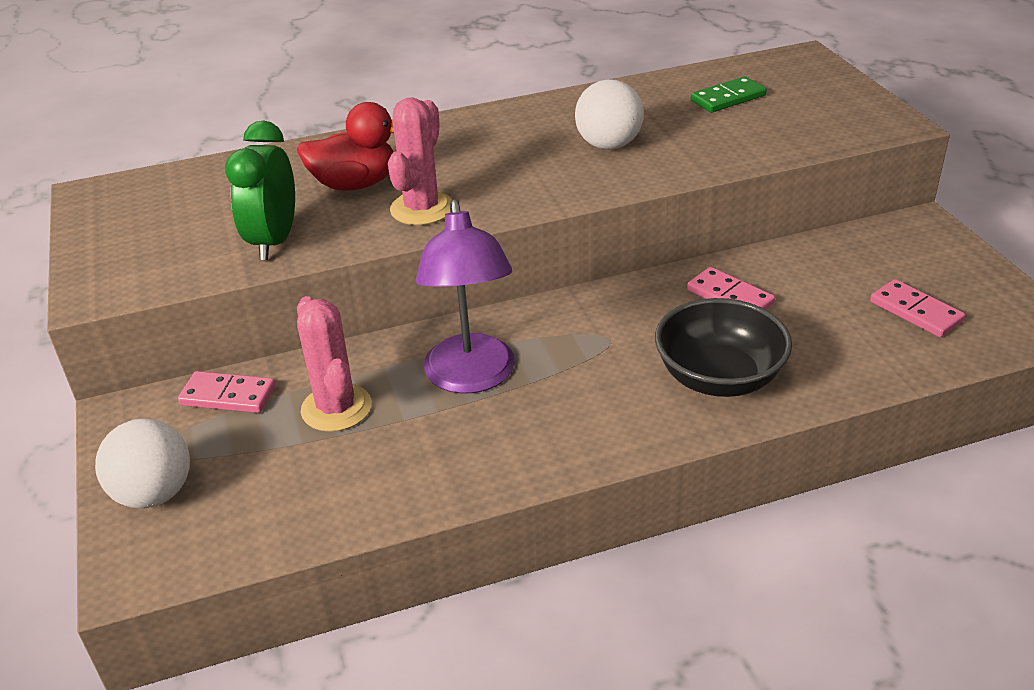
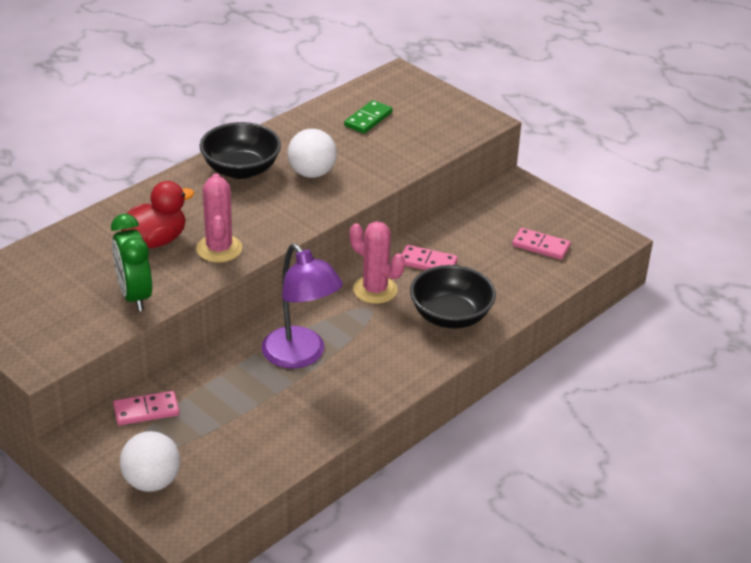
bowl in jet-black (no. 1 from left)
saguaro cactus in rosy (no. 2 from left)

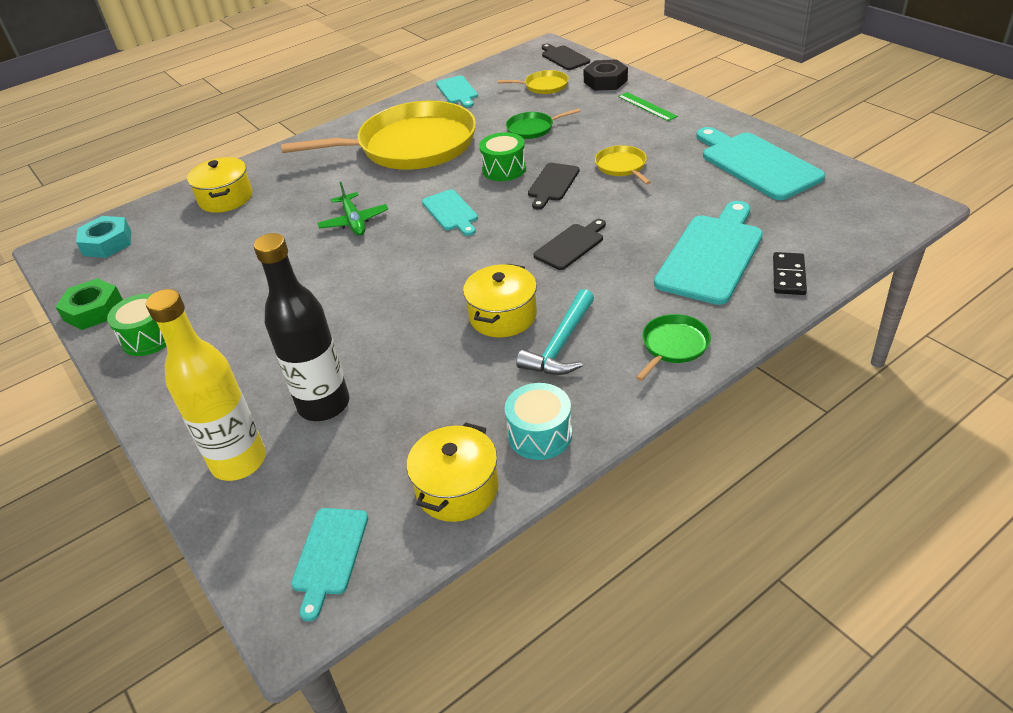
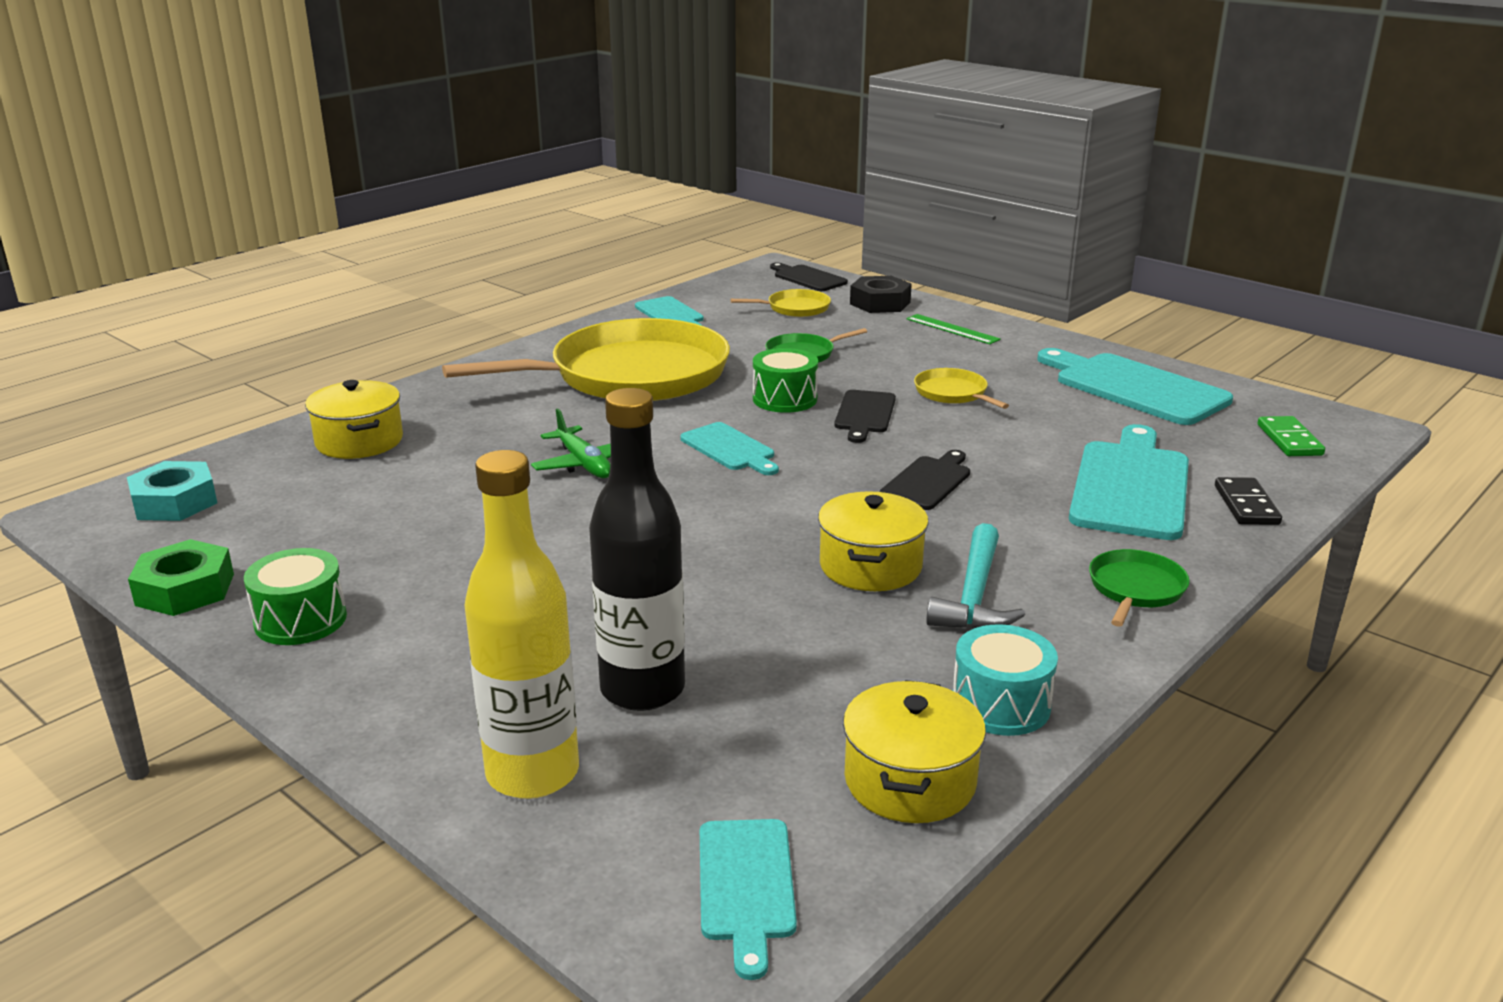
domino piece in green

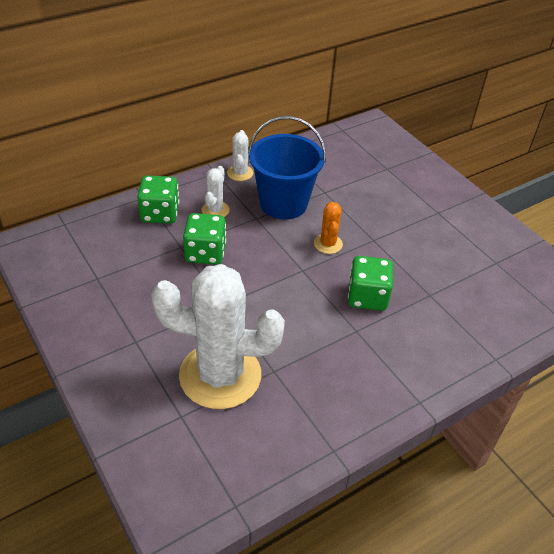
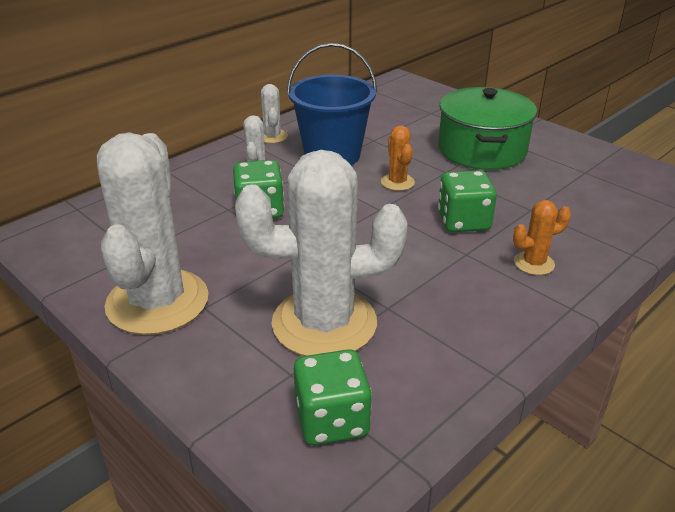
saguaro cactus in snow-white (no. 1 from left)
die in green (no. 2 from left)
cooking pot in green
saguaro cactus in orange-coloured (no. 2 from left)

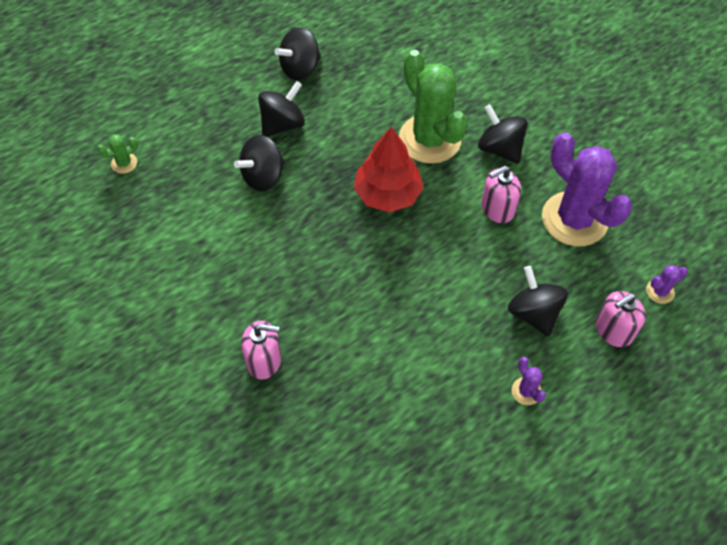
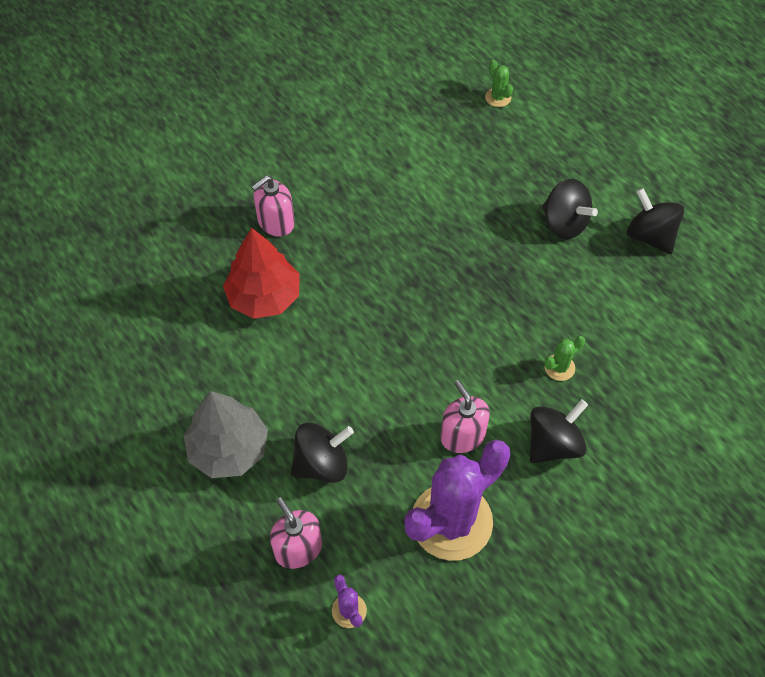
tree in gray
tree in crimson
soap pump in rosy (no. 1 from left)
saguaro cactus in green (no. 2 from left)
spinning top in jet-black (no. 1 from left in the first image)

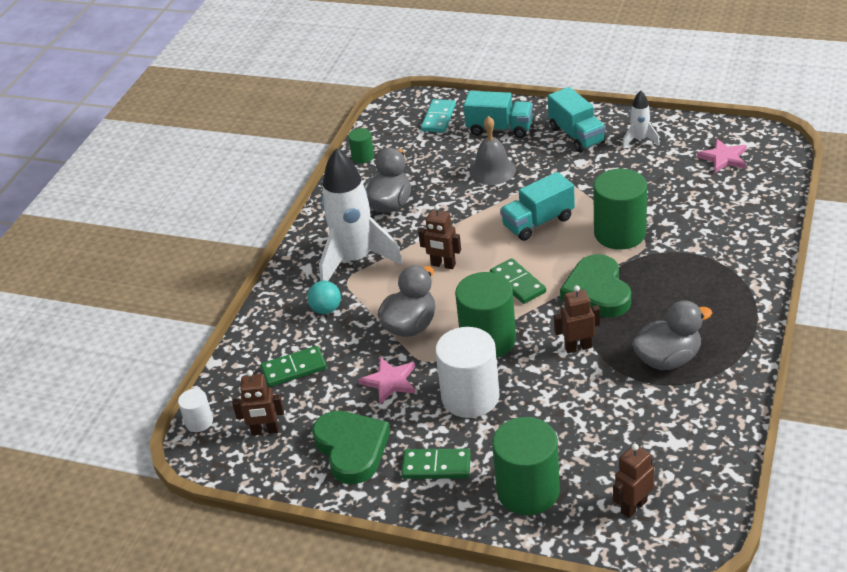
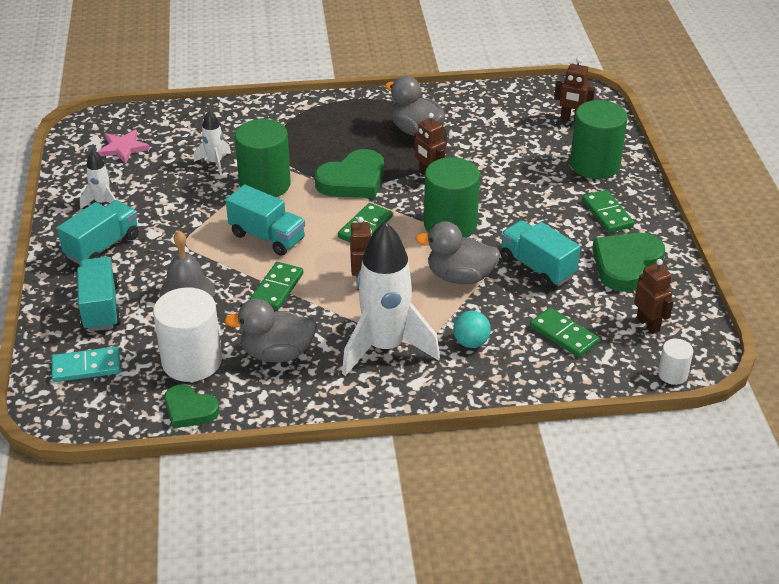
solid cylinder in snow-white (no. 1 from left)
heart shape in green (no. 1 from left)
rocket in snow-white (no. 2 from left)
domino piece in green (no. 1 from left)
lorry in turquoise (no. 4 from left)

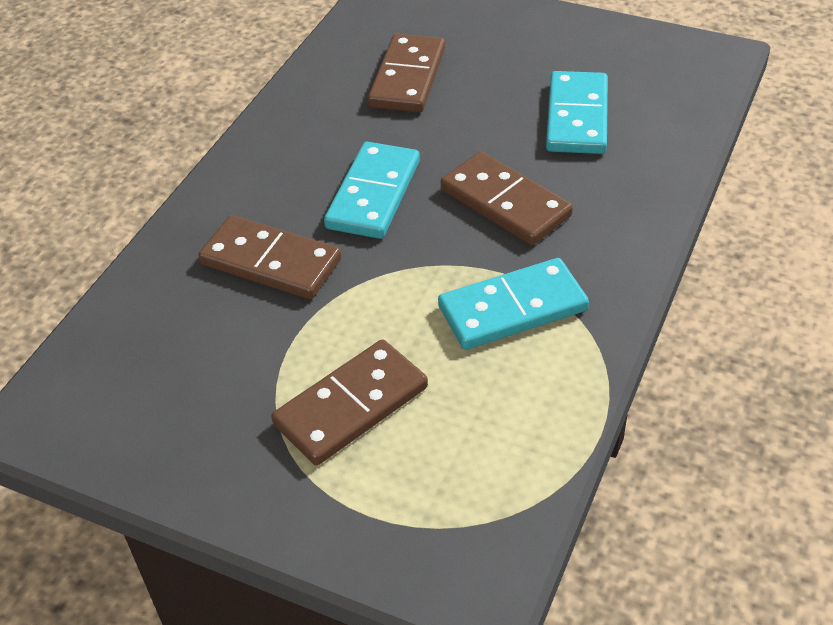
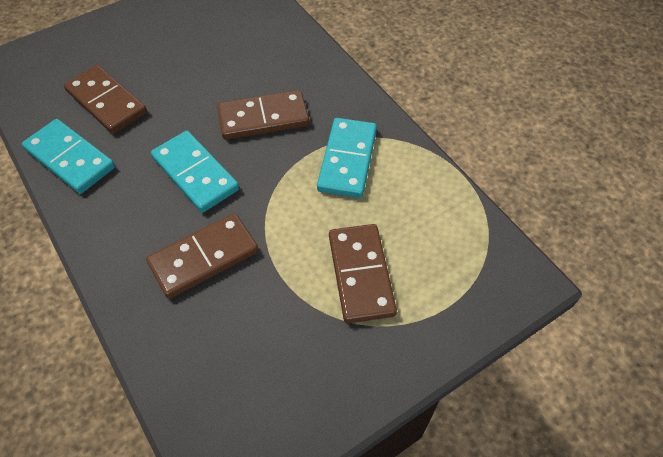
domino piece in turquoise (no. 1 from left)

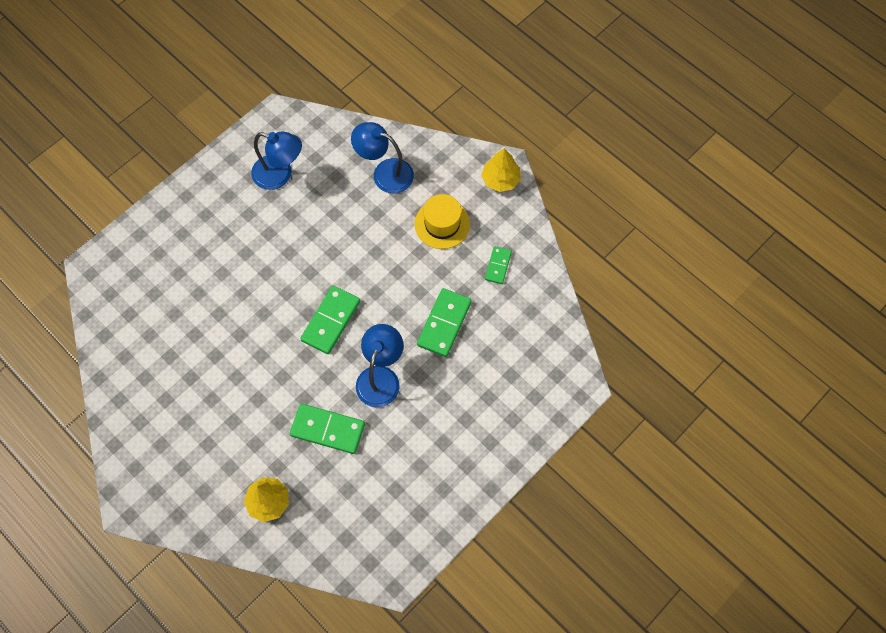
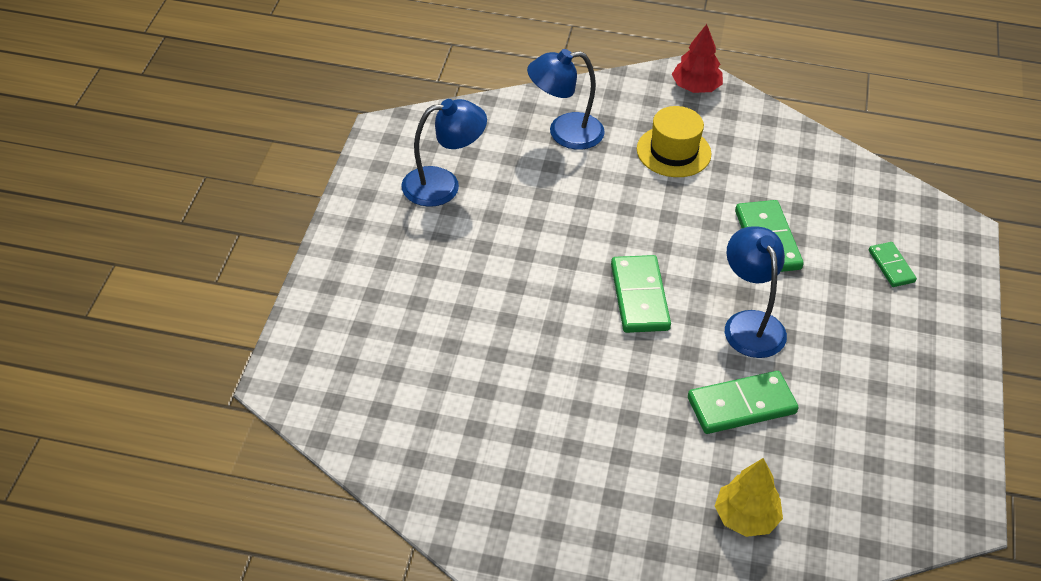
tree in crimson
domino piece in green (no. 4 from left)

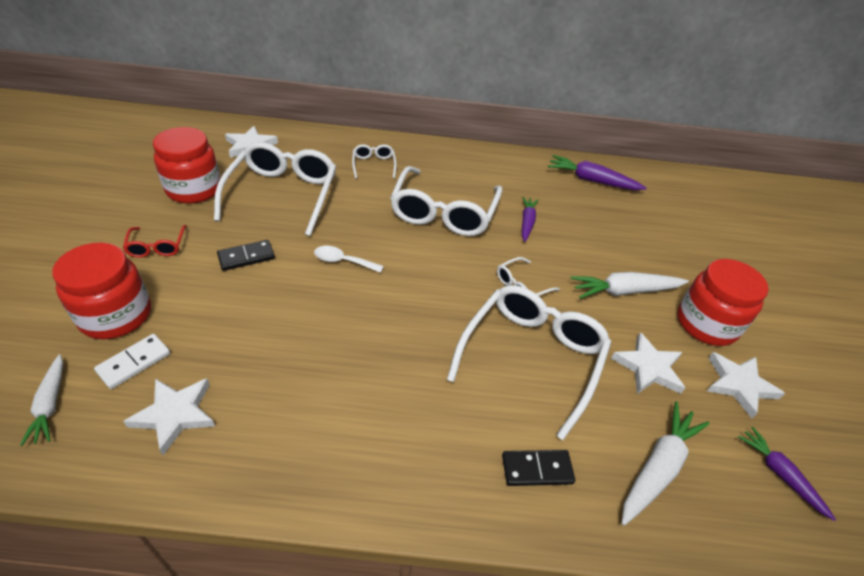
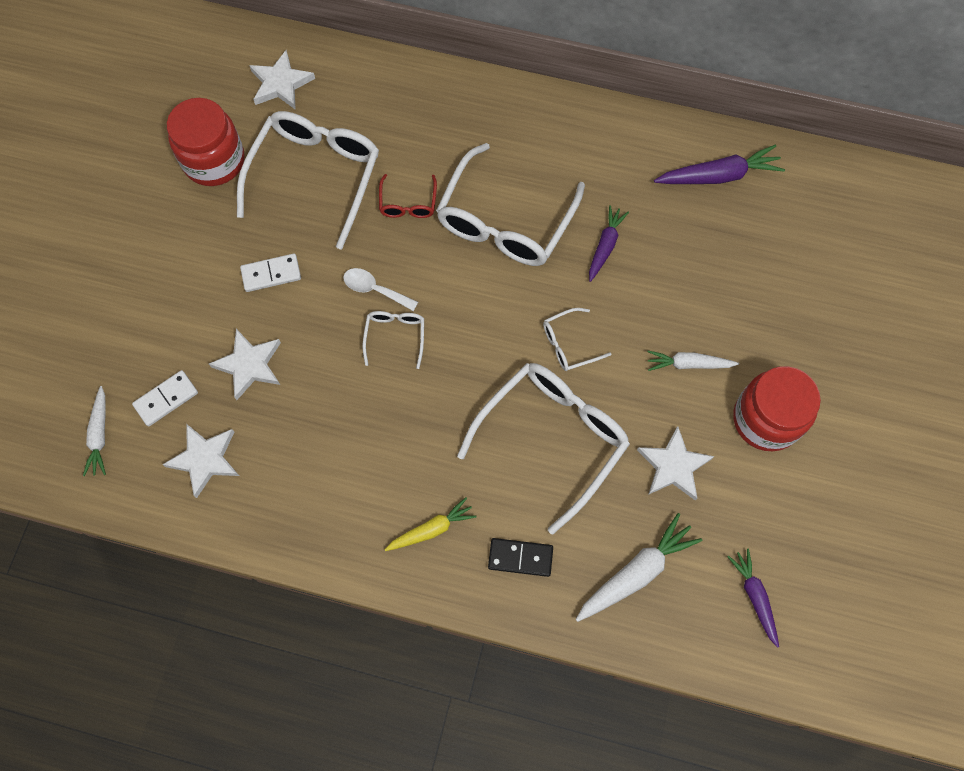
star in snow-white (no. 2 from left)
domino piece in snow-white (no. 2 from left)
eyeglasses in snow-white (no. 2 from left)
eyeglasses in crimson
toy carrot in yellow
toy carrot in snow-white (no. 3 from left)
toy carrot in violet (no. 2 from left)
jam jar in crimson (no. 1 from left in the first image)

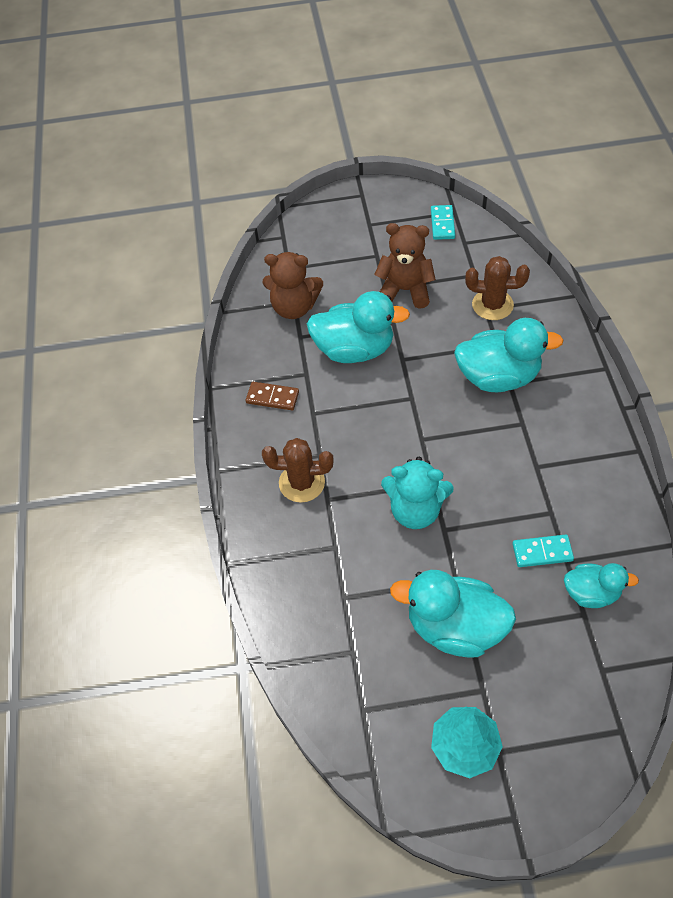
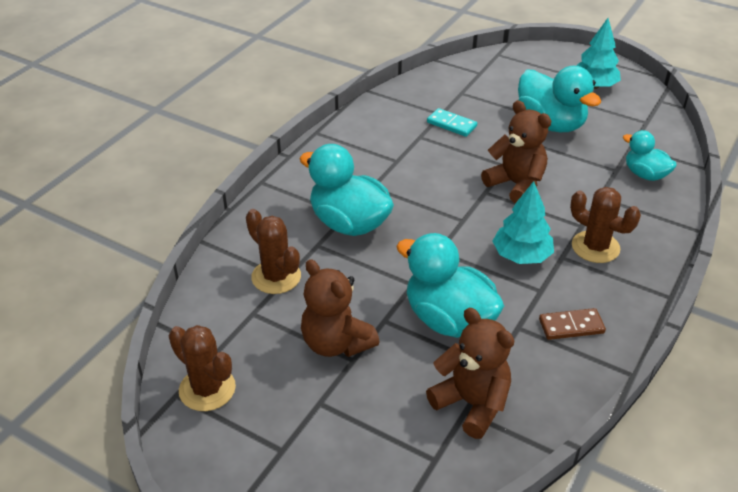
saguaro cactus in russet (no. 1 from left)
teddy in russet (no. 3 from left)
tree in turquoise (no. 1 from left)
domino piece in russet
rubber duck in turquoise (no. 4 from left)

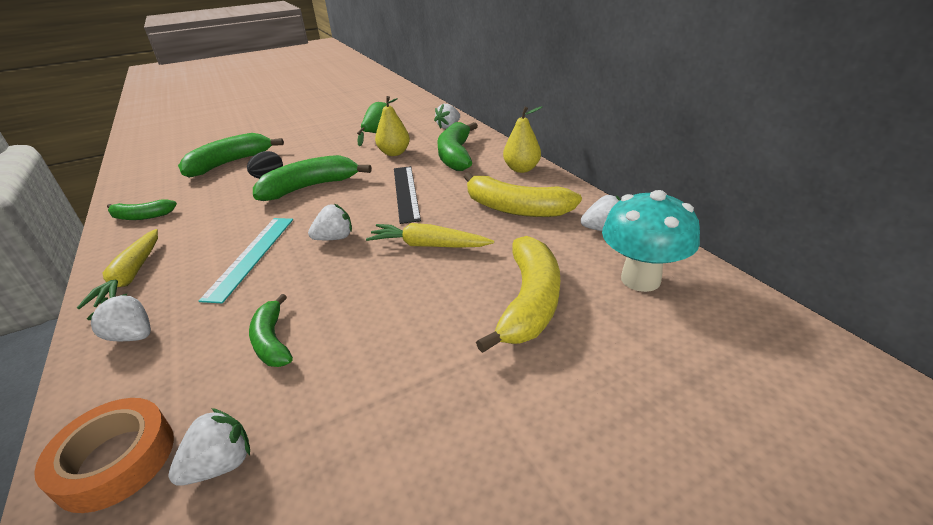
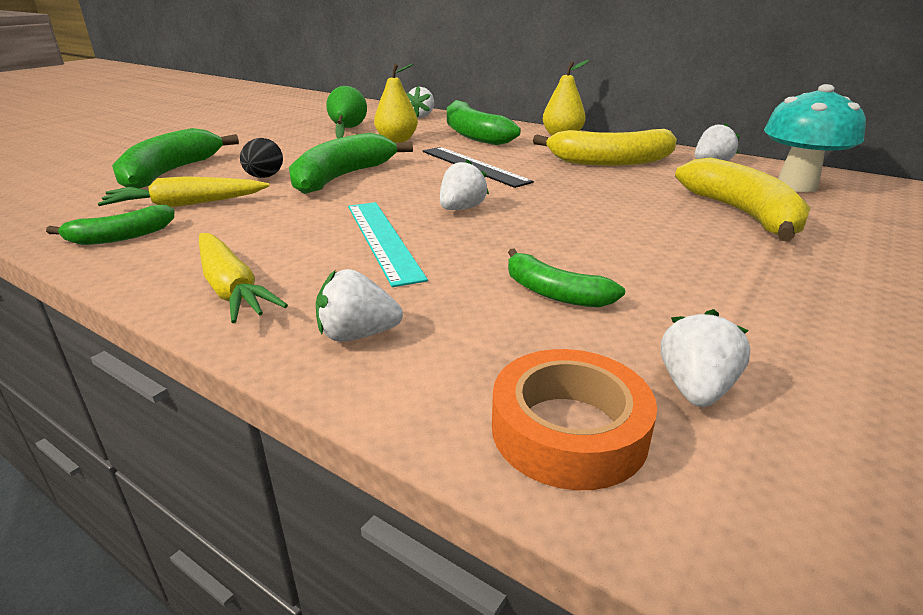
toy carrot in yellow (no. 1 from left)

